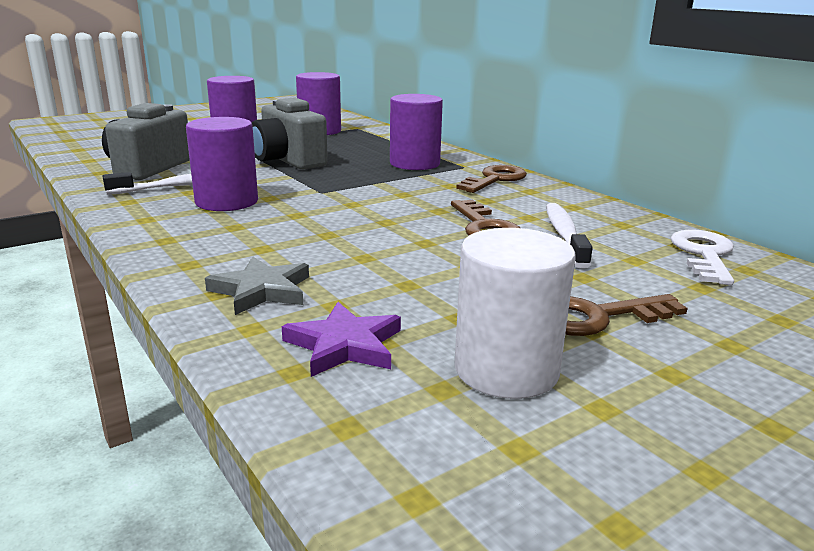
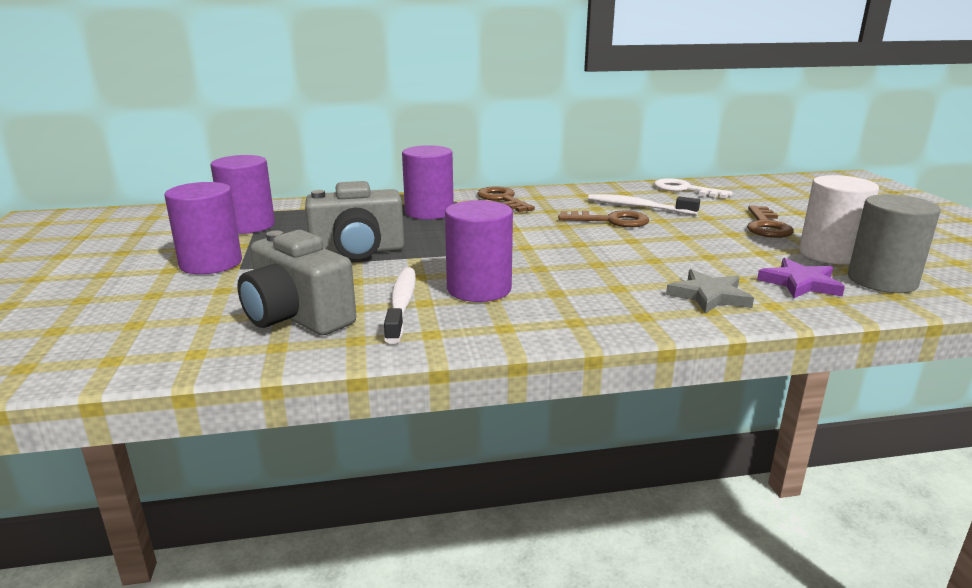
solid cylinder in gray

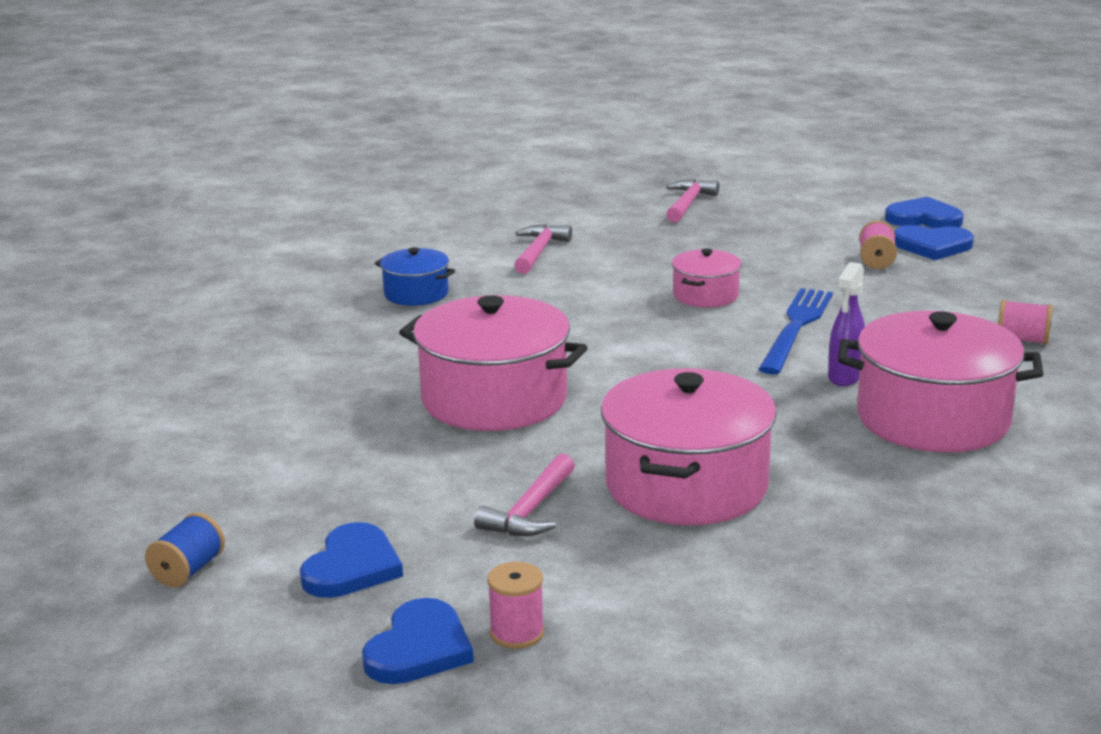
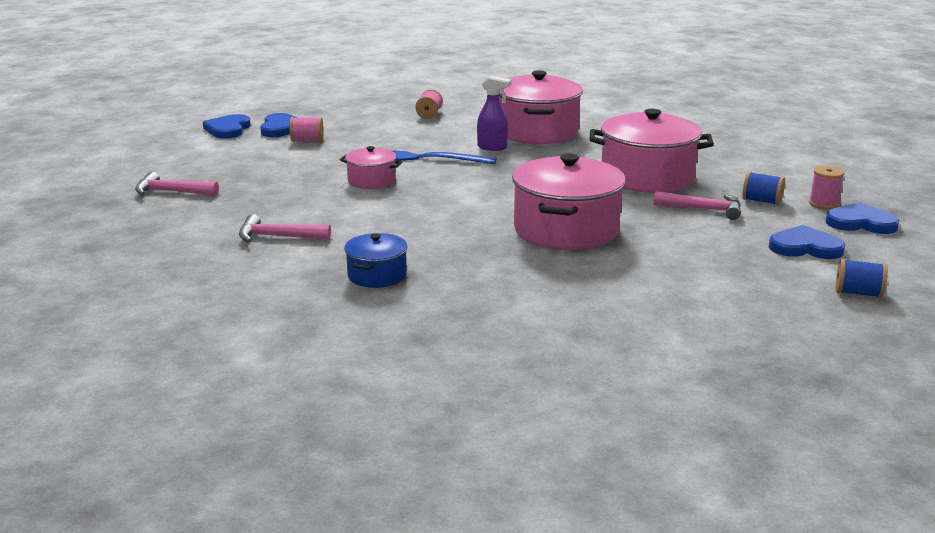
bobbin in blue (no. 1 from left)

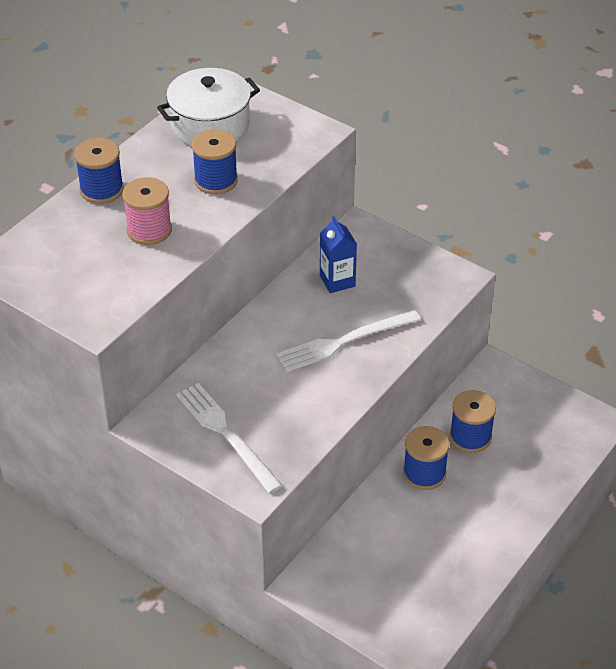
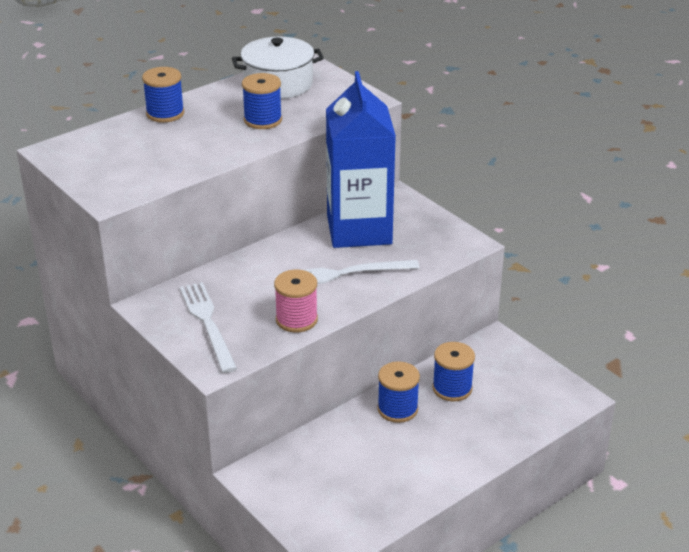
bobbin in rosy
juice carton in blue

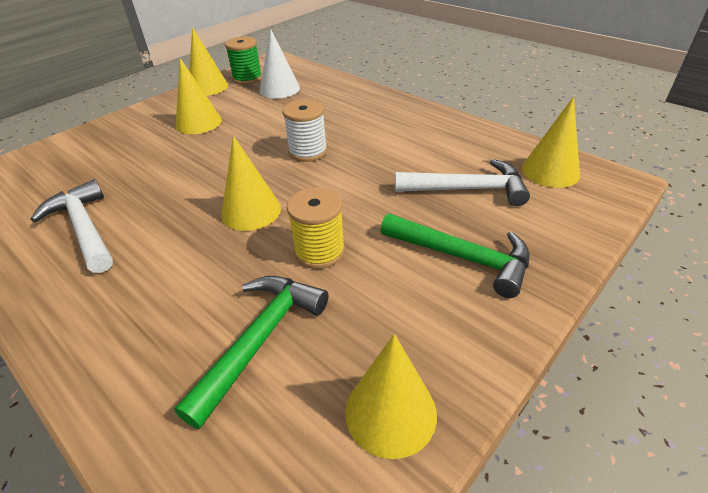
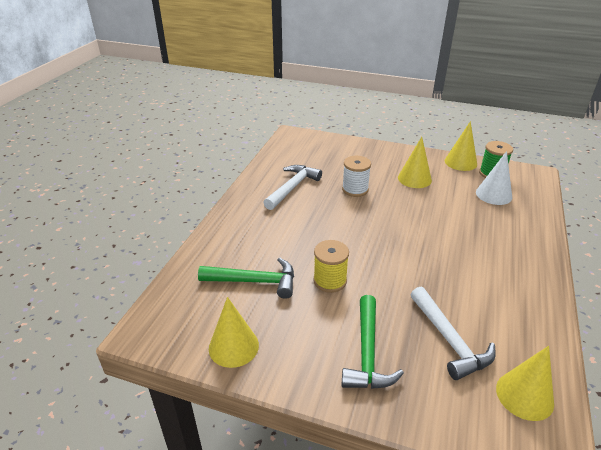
bobbin in snow-white
cone in yellow (no. 3 from left in the first image)

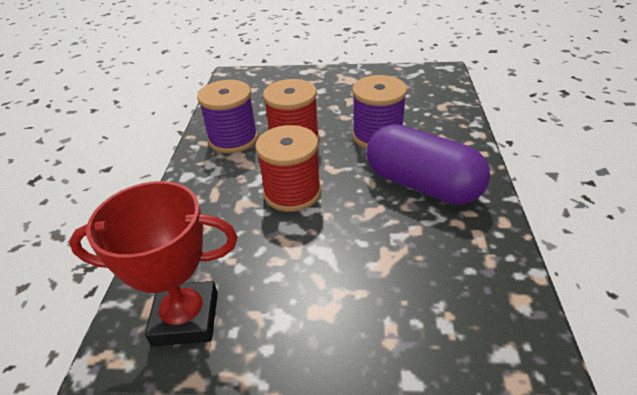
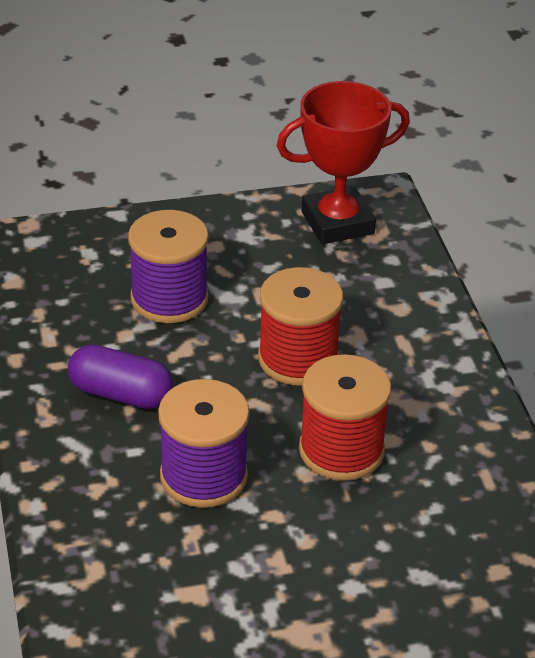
pill shape in violet
bobbin in violet (no. 1 from left)

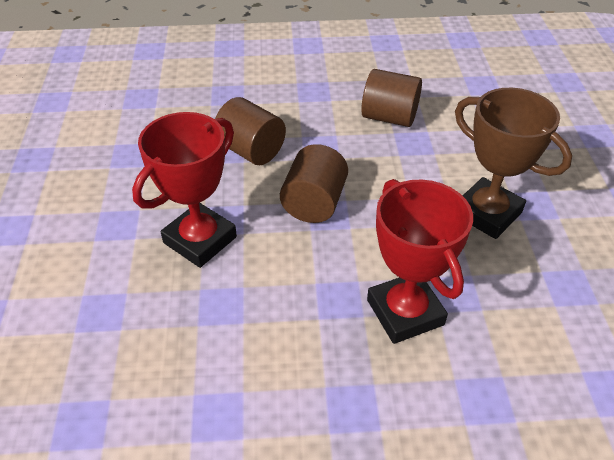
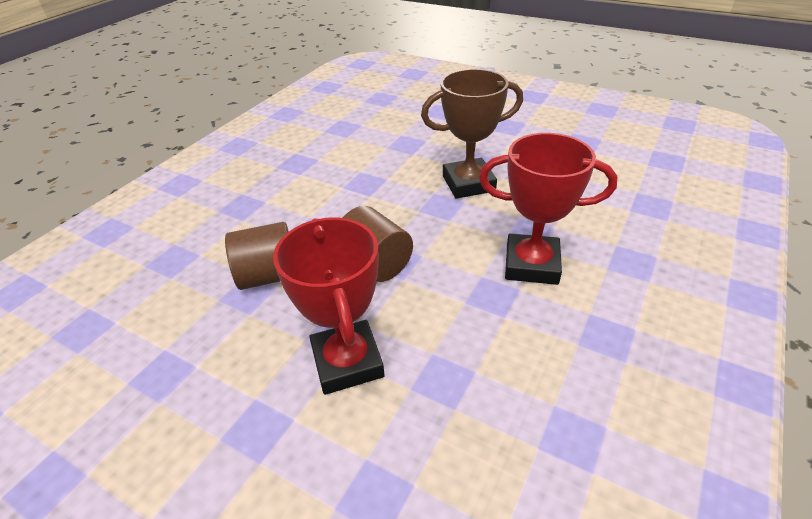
solid cylinder in russet (no. 3 from left in the first image)

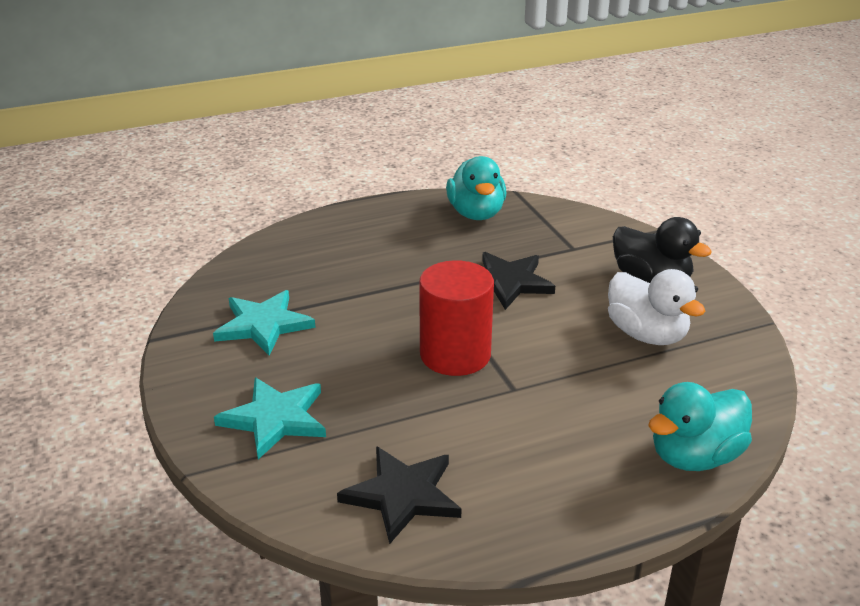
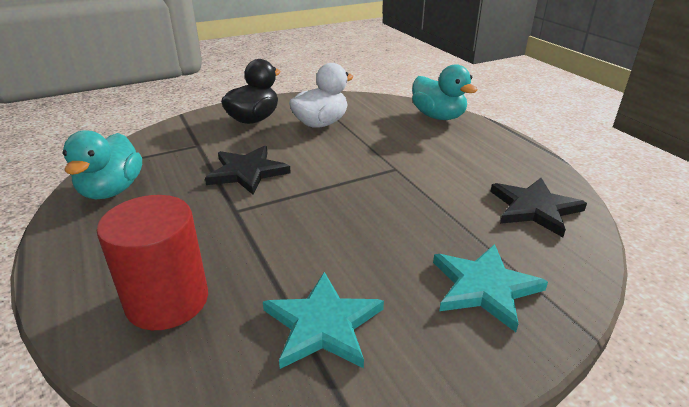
rubber duck in turquoise (no. 1 from left)
solid cylinder in crimson

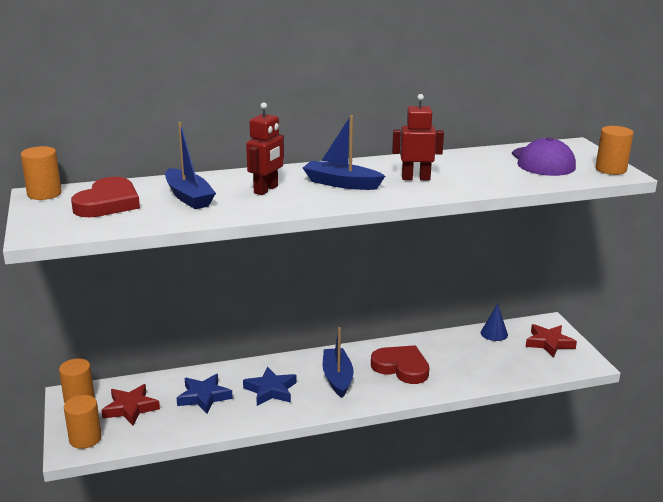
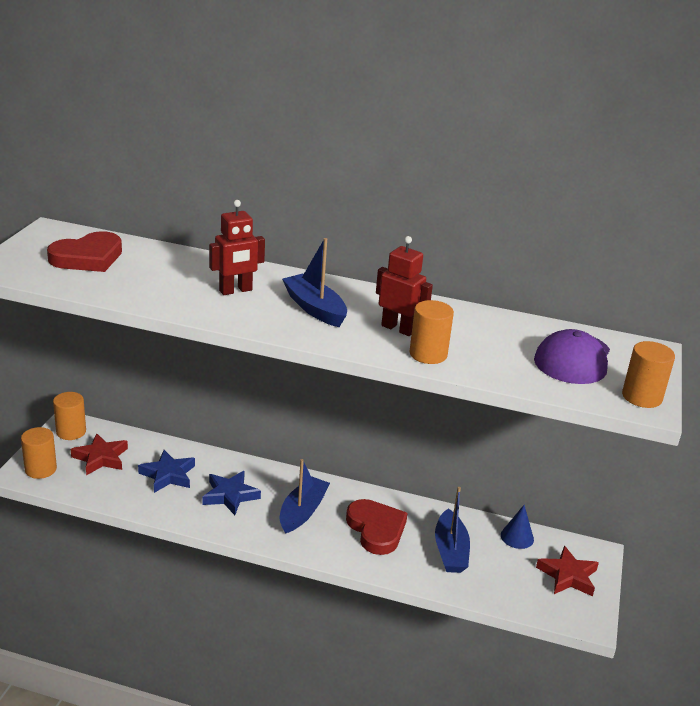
solid cylinder in orange-coloured (no. 3 from left)
toy boat in blue (no. 3 from left)

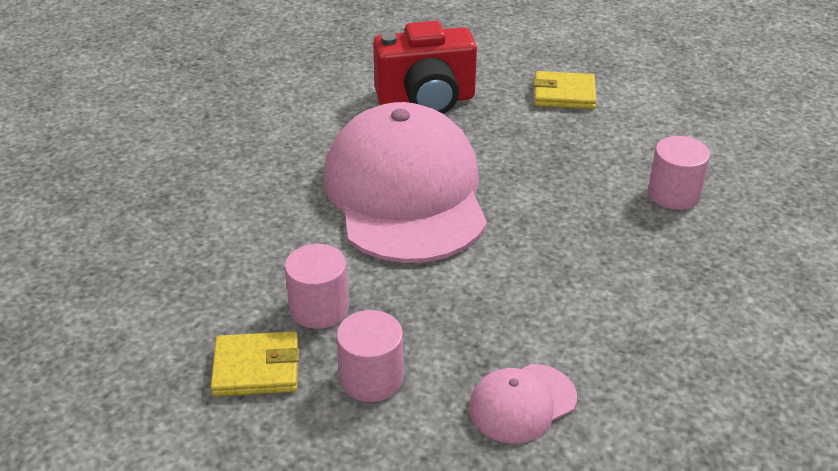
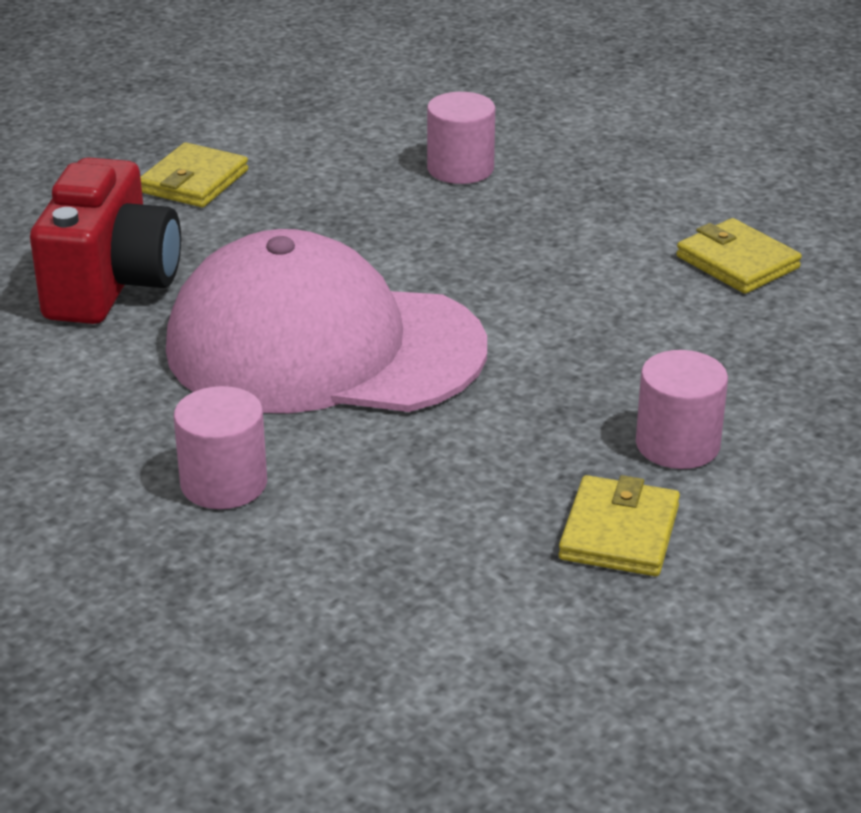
solid cylinder in rosy (no. 1 from left)
wallet in yellow (no. 3 from left)
peaked cap in rosy (no. 2 from left in the first image)

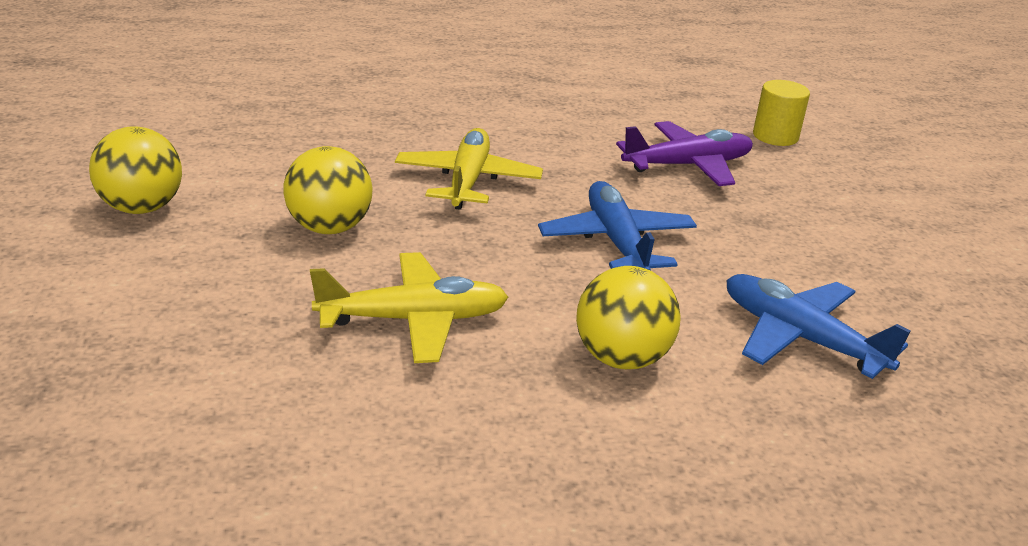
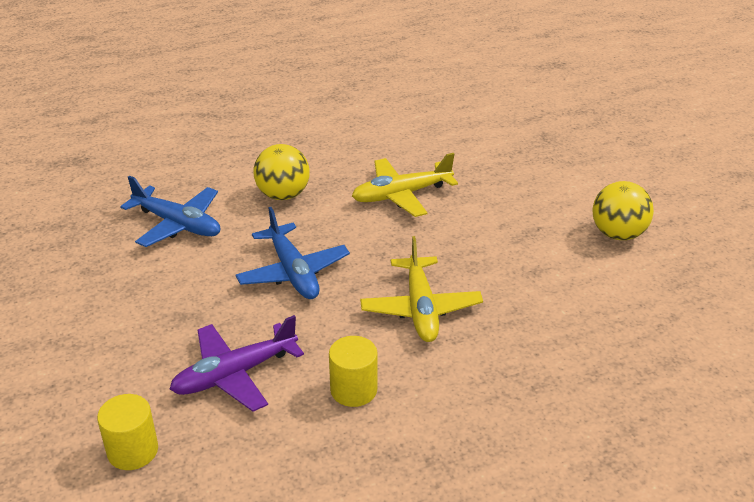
solid cylinder in yellow (no. 2 from left)
ball in yellow (no. 2 from left in the first image)

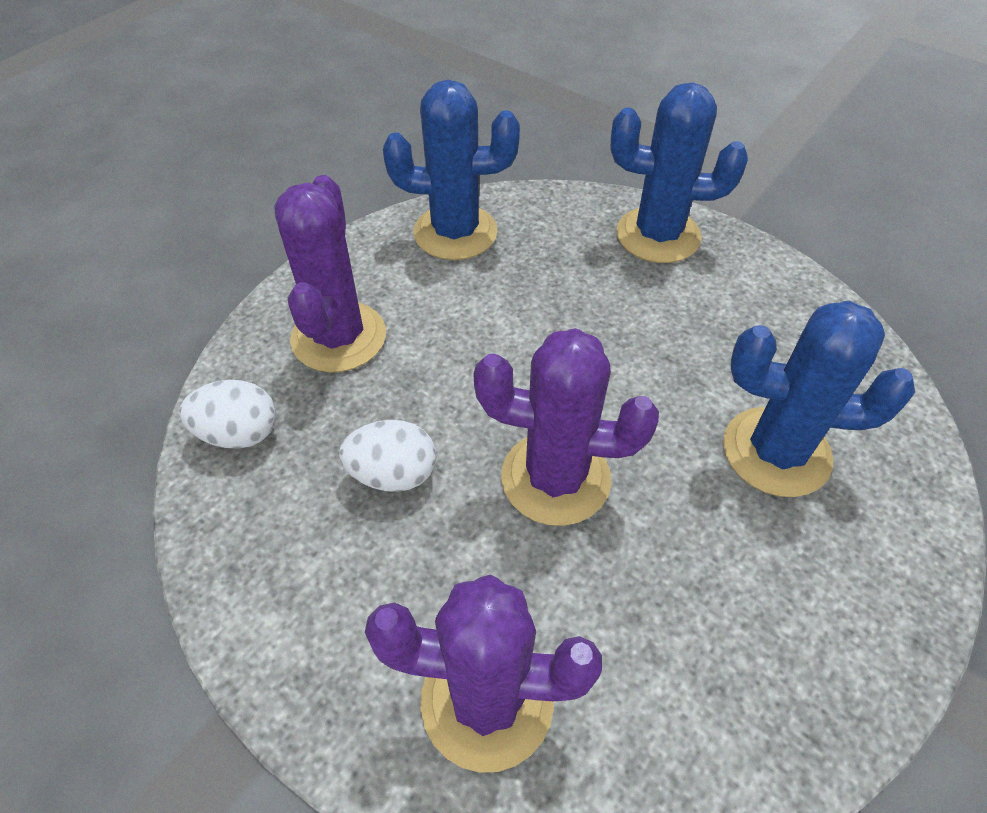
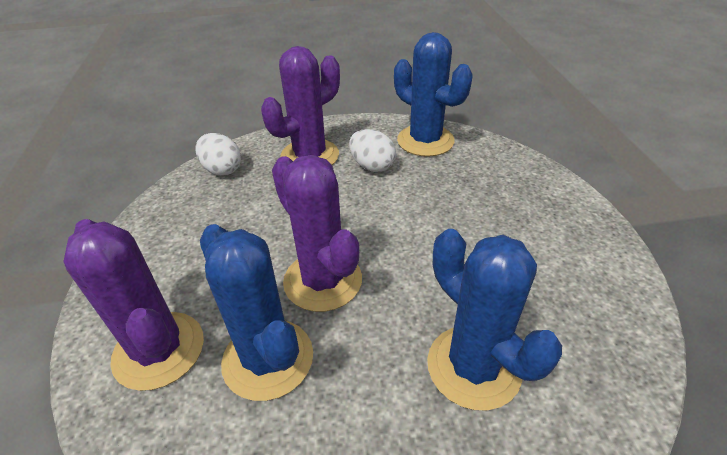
saguaro cactus in blue (no. 1 from left)
egg shape in snow-white (no. 2 from left)

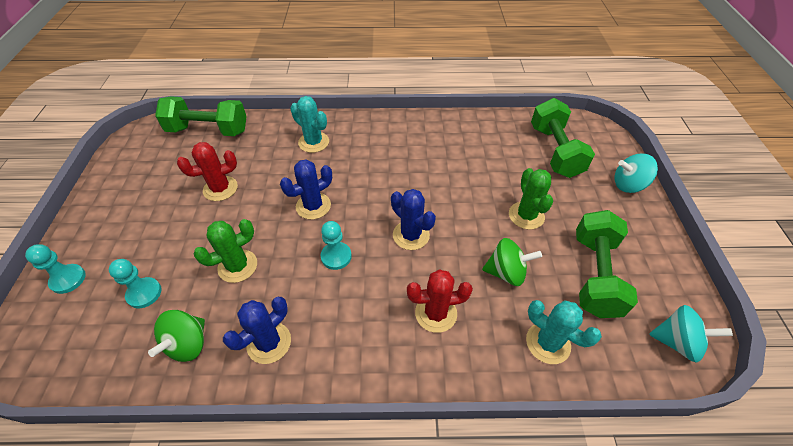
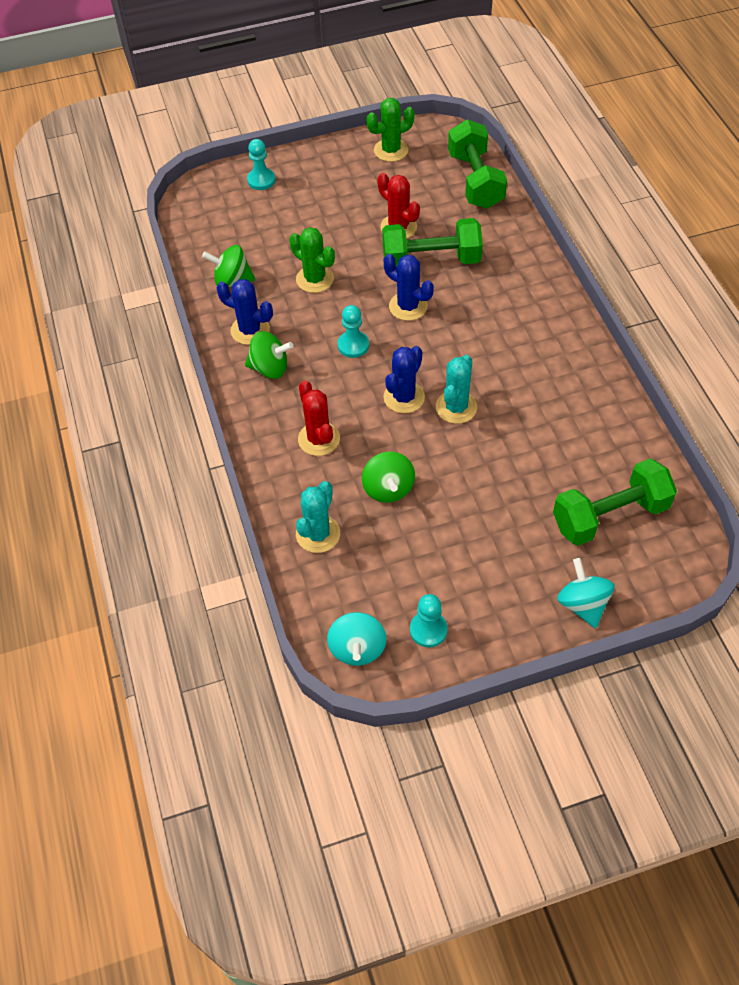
spinning top in green (no. 2 from left)
saguaro cactus in green (no. 2 from left)
free weight in green (no. 1 from left)
game pawn in turquoise (no. 3 from left)
saguaro cactus in turquoise (no. 2 from left)

